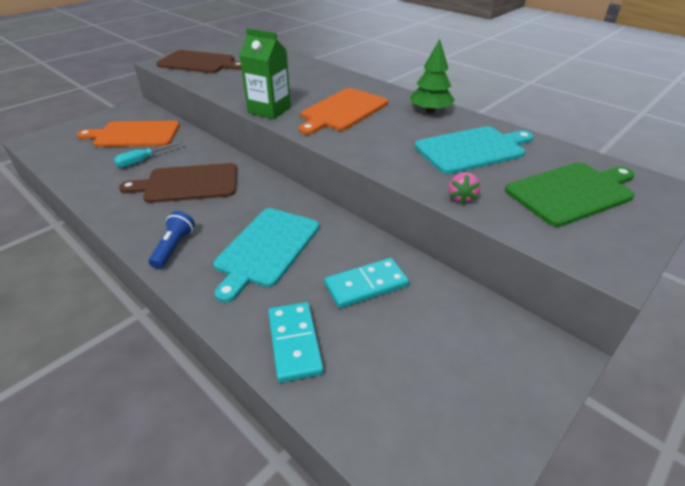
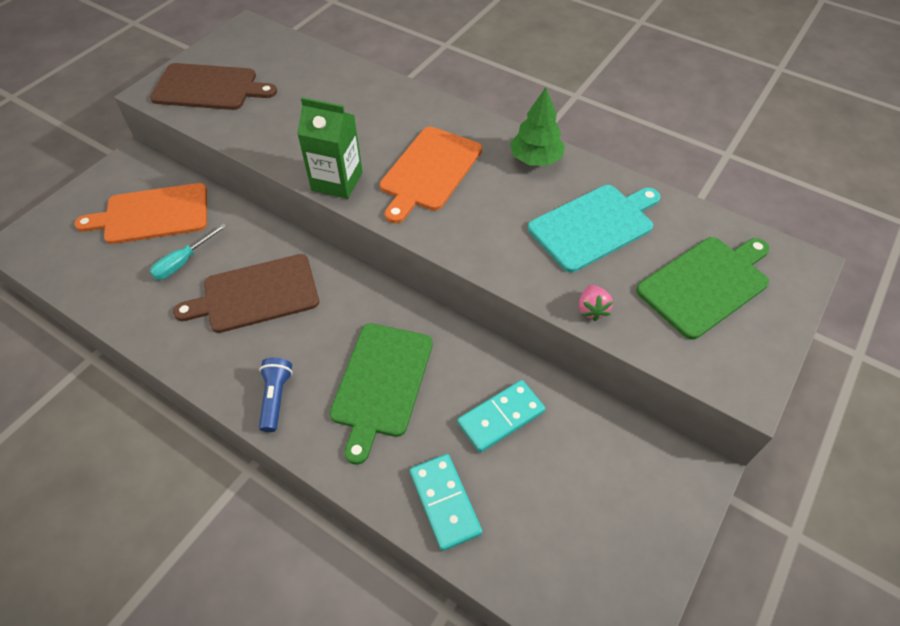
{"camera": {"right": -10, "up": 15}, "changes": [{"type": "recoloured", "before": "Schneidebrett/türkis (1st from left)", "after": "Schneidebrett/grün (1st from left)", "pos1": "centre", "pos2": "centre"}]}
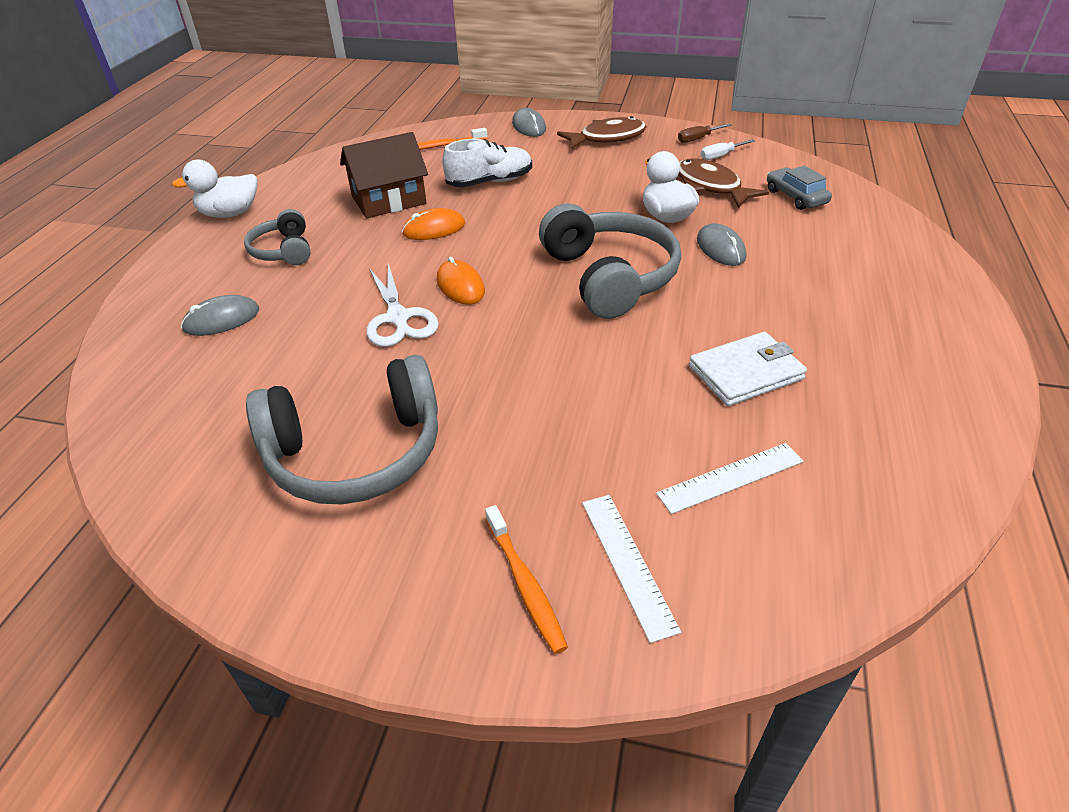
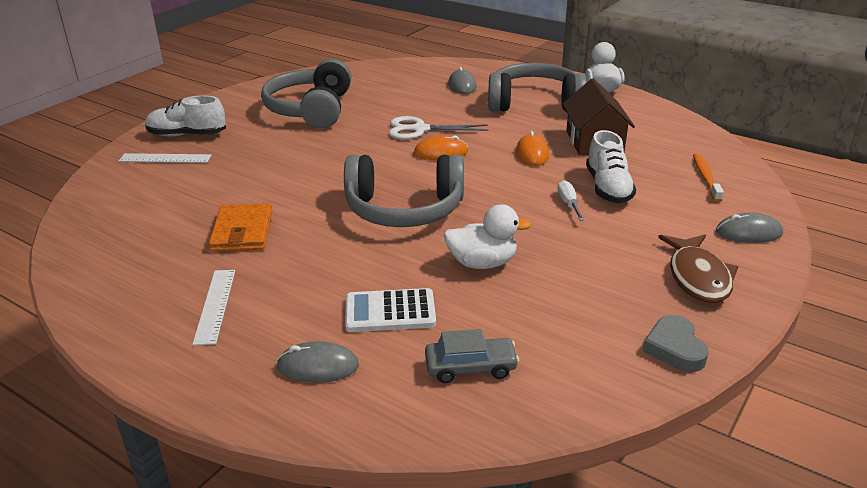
{"camera": {"right": 110, "up": -10}, "changes": [{"type": "resized", "before": "Kopfhörer/grau (1st from left in the first image)", "pos1": "top left", "pos2": "top centre", "scale": 1.85}, {"type": "replaced", "before": "Zahnbürste/orange (2nd from left)", "after": "Schuh/weiß (1st from left)", "pos1": "bottom centre", "pos2": "top left"}, {"type": "moved", "before": "Lineal/weiß (2nd from left)", "pos1": "middle right", "pos2": "middle left"}, {"type": "replaced", "before": "Schraubenzieher/braun", "after": "Herz/grau", "pos1": "top centre", "pos2": "bottom right"}, {"type": "removed", "before": "Fisch/braun (2nd from left)", "pos1": "top right"}, {"type": "recoloured", "before": "Geldbörse/weiß", "after": "Geldbörse/orange", "pos1": "middle right", "pos2": "middle left"}, {"type": "moved", "before": "Computermaus/grau (3rd from left in the first image)", "after": "Computermaus/grau (1st from left)", "pos1": "top right", "pos2": "bottom centre"}, {"type": "moved", "before": "Schraubenzieher/weiß", "pos1": "top right", "pos2": "centre"}, {"type": "added", "after": "Taschenrechner/weiß", "pos2": "centre"}]}
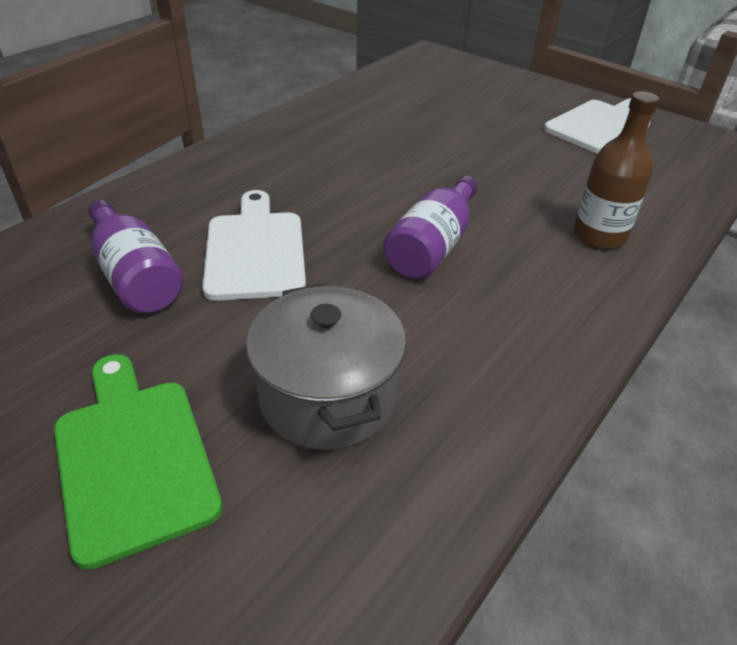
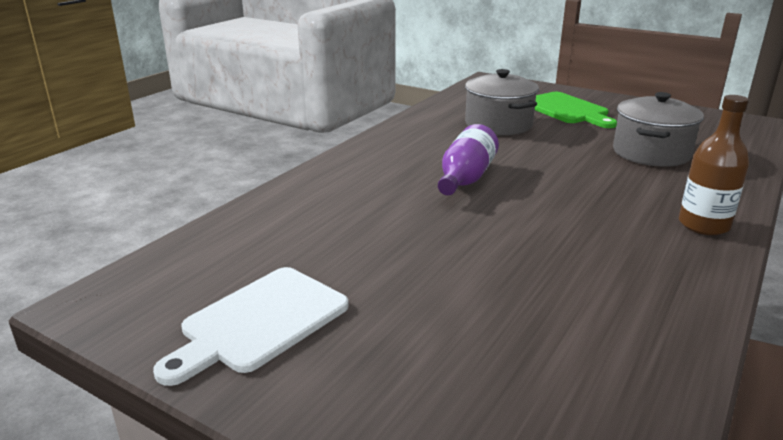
{"camera": {"right": 175, "up": -15}, "changes": [{"type": "replaced", "before": "Flasche/lila (1st from left)", "after": "Kochtopf/grau (2nd from left)", "pos1": "middle left", "pos2": "top right"}, {"type": "removed", "before": "Schneidebrett/weiß (1st from left)", "pos1": "centre"}, {"type": "moved", "before": "Flasche/braun", "pos1": "top right", "pos2": "middle right"}]}
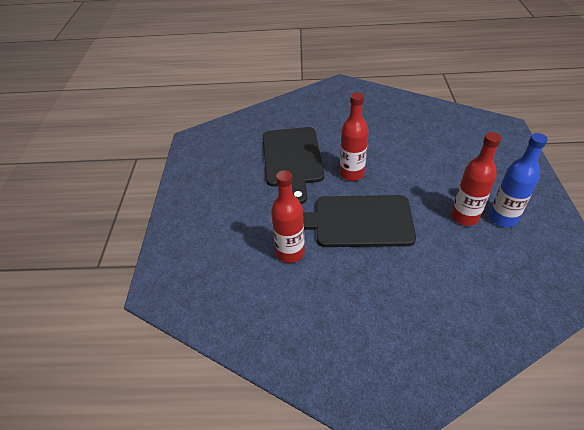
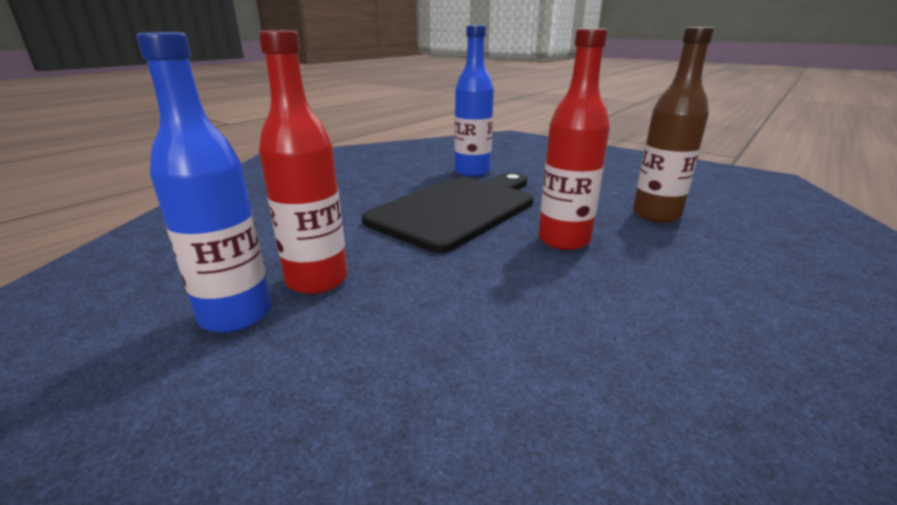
{"camera": {"right": 125, "up": -20}, "changes": [{"type": "replaced", "before": "Schneidebrett/schwarz (1st from left)", "after": "Flasche/braun", "pos1": "centre", "pos2": "top right"}, {"type": "recoloured", "before": "Flasche/rot (1st from left)", "after": "Flasche/blau (2nd from left)", "pos1": "centre", "pos2": "top centre"}]}
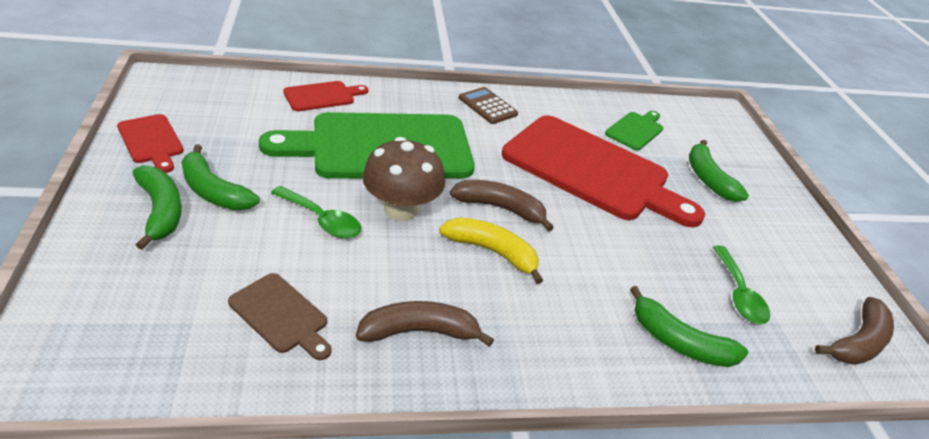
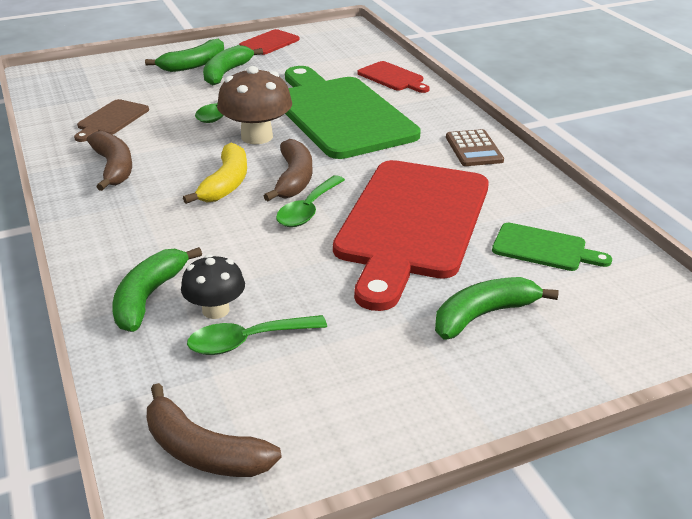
{"camera": {"right": 80, "up": -5}, "changes": [{"type": "turned", "before": "Taschenrechner/braun", "pos1": "top centre", "pos2": "top right", "turn": 135}, {"type": "added", "after": "Pilz/schwarz", "pos2": "middle left"}, {"type": "added", "after": "Löffel/grün (3rd from left)", "pos2": "centre"}]}
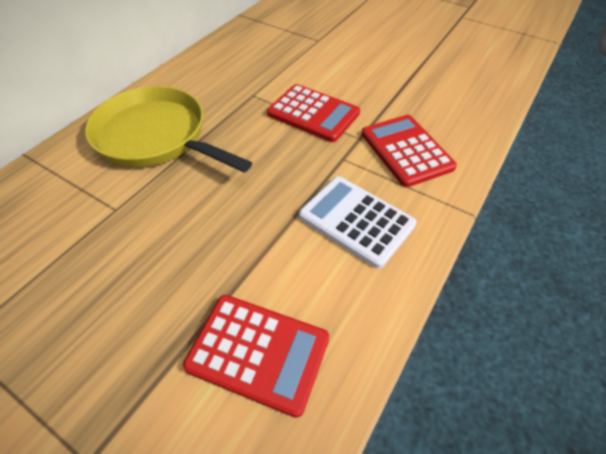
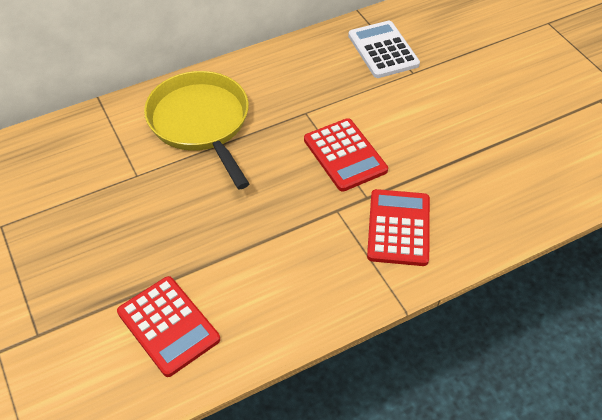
{"camera": {"right": 30, "up": 0}, "changes": [{"type": "moved", "before": "Taschenrechner/weiß", "pos1": "centre", "pos2": "top centre"}]}
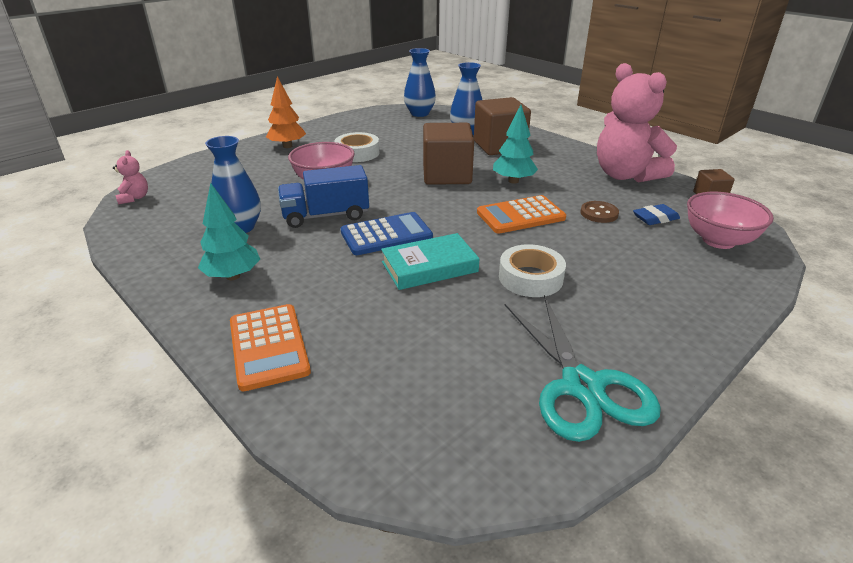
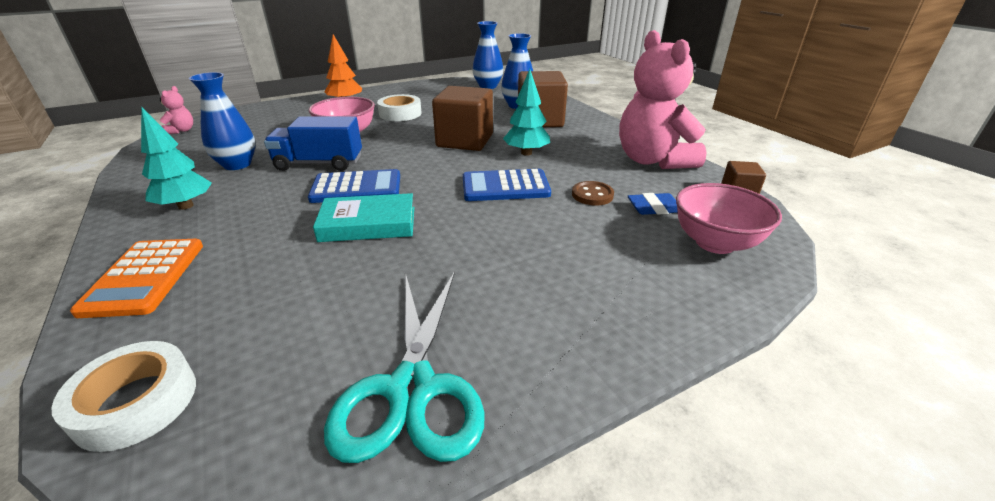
{"camera": {"right": 15, "up": 0}, "changes": [{"type": "recoloured", "before": "Taschenrechner/orange (2nd from left)", "after": "Taschenrechner/blau (2nd from left)", "pos1": "centre", "pos2": "centre"}, {"type": "moved", "before": "Klebeband/weiß (2nd from left in the first image)", "after": "Klebeband/weiß (1st from left)", "pos1": "centre", "pos2": "bottom left"}]}
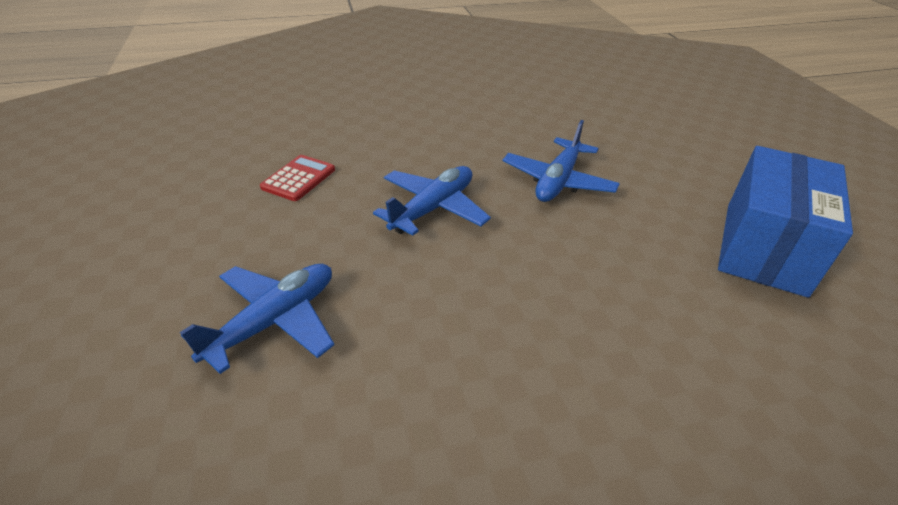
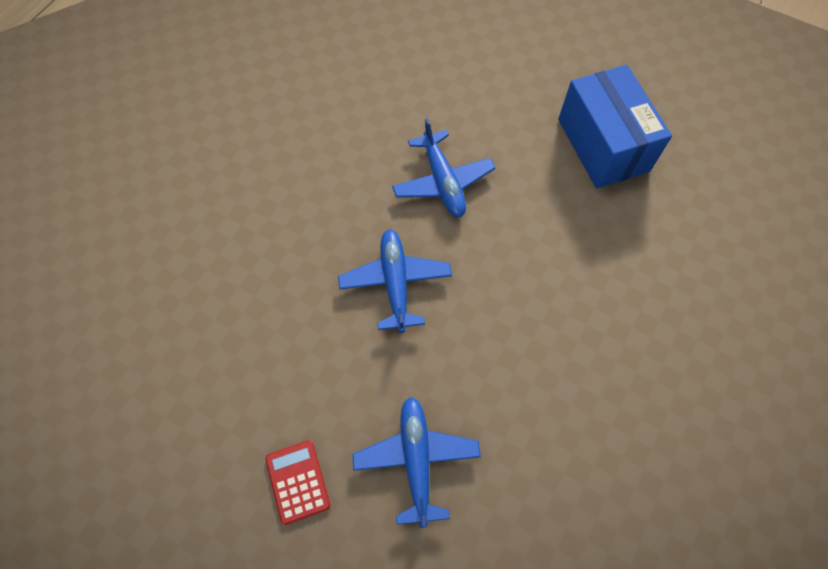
{"camera": {"right": -45, "up": 25}, "changes": [{"type": "moved", "before": "Taschenrechner/rot", "pos1": "middle left", "pos2": "bottom centre"}]}
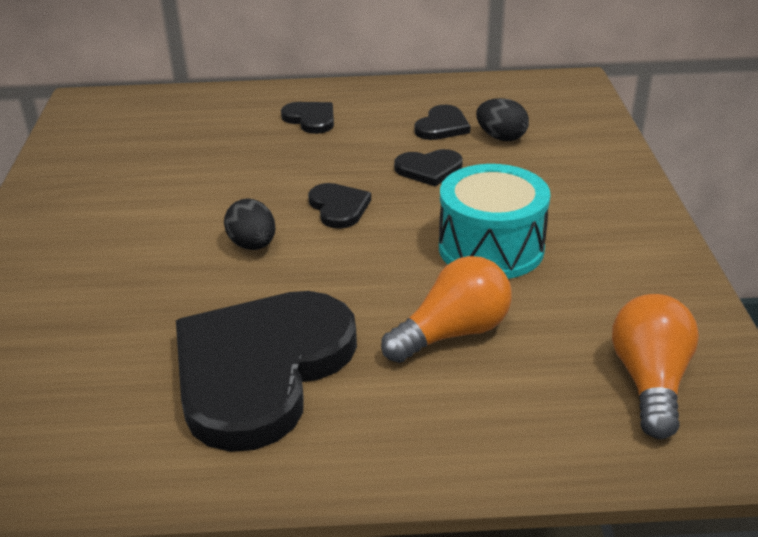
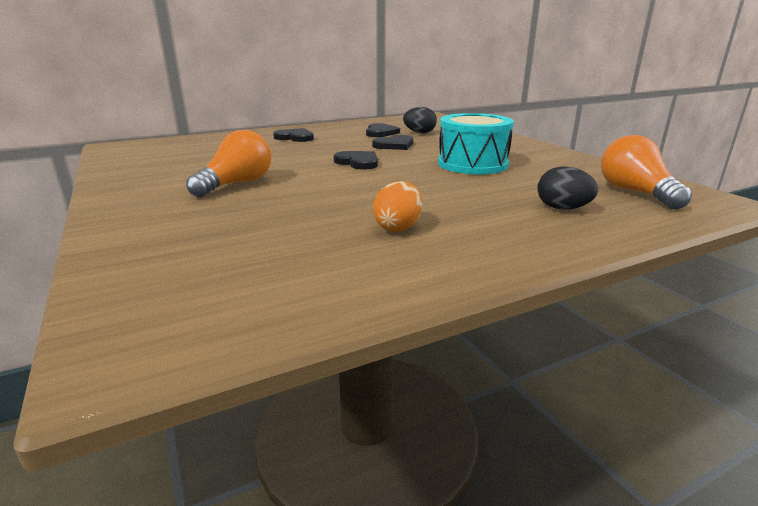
{"camera": {"right": -25, "up": -10}, "changes": [{"type": "replaced", "before": "Herz/schwarz (1st from left)", "after": "Ei/orange", "pos1": "bottom centre", "pos2": "centre"}, {"type": "moved", "before": "Ei/schwarz (1st from left in the first image)", "after": "Ei/schwarz (2nd from left)", "pos1": "middle left", "pos2": "middle right"}, {"type": "moved", "before": "Glühbirne/orange (1st from left)", "pos1": "centre", "pos2": "top left"}]}
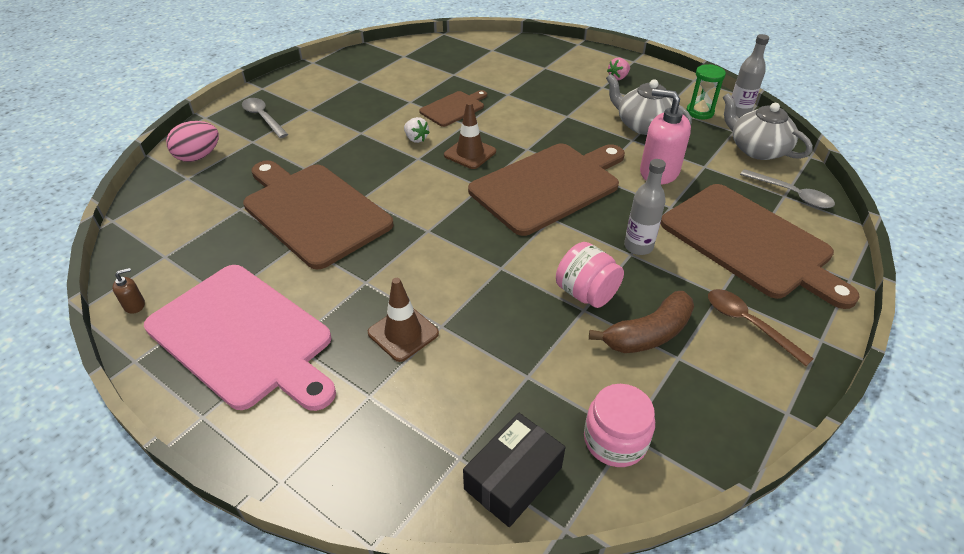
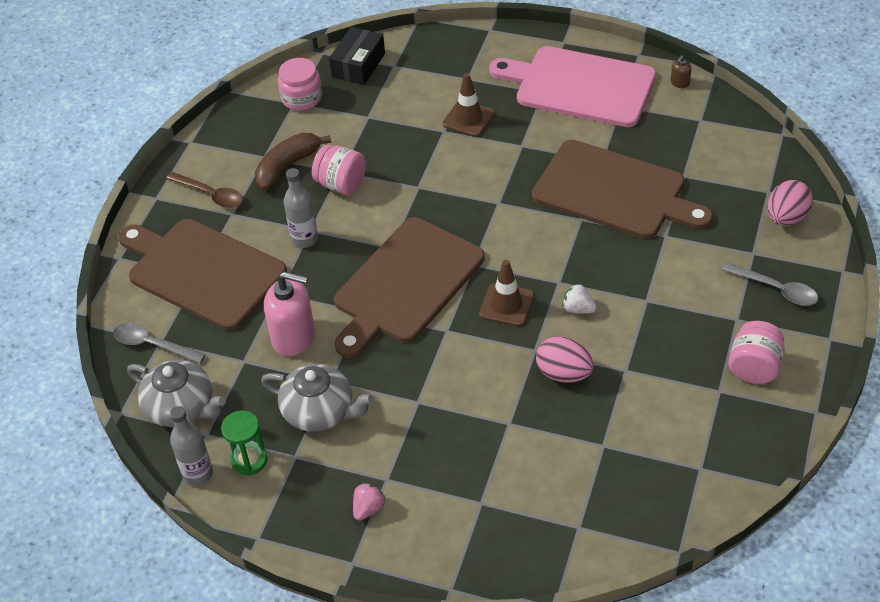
{"camera": {"right": 165, "up": 5}, "changes": [{"type": "replaced", "before": "Schneidebrett/braun (2nd from left)", "after": "Ei/rosa (1st from left)", "pos1": "top centre", "pos2": "centre"}, {"type": "added", "after": "Einmachglas/rosa (3rd from left)", "pos2": "middle right"}]}
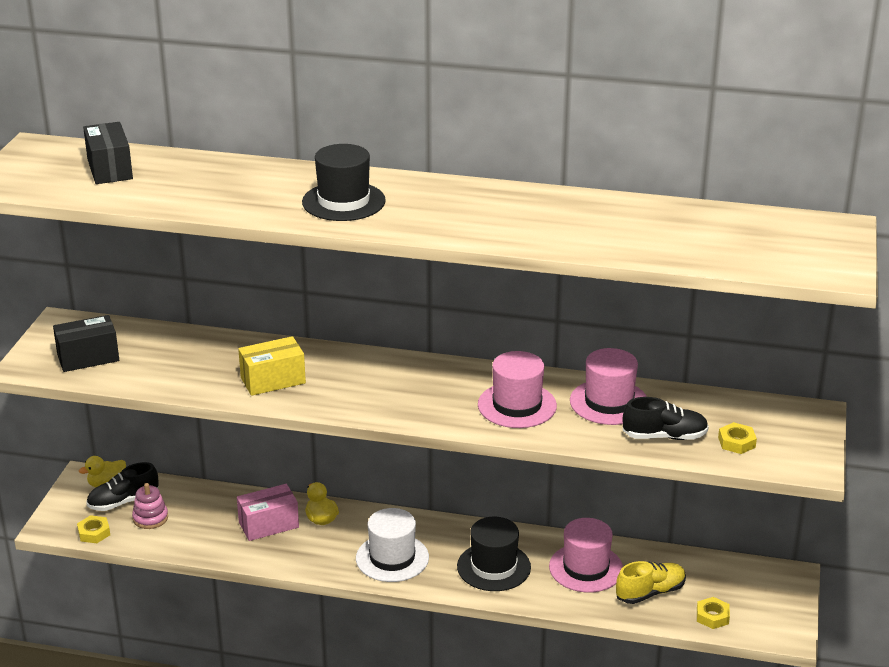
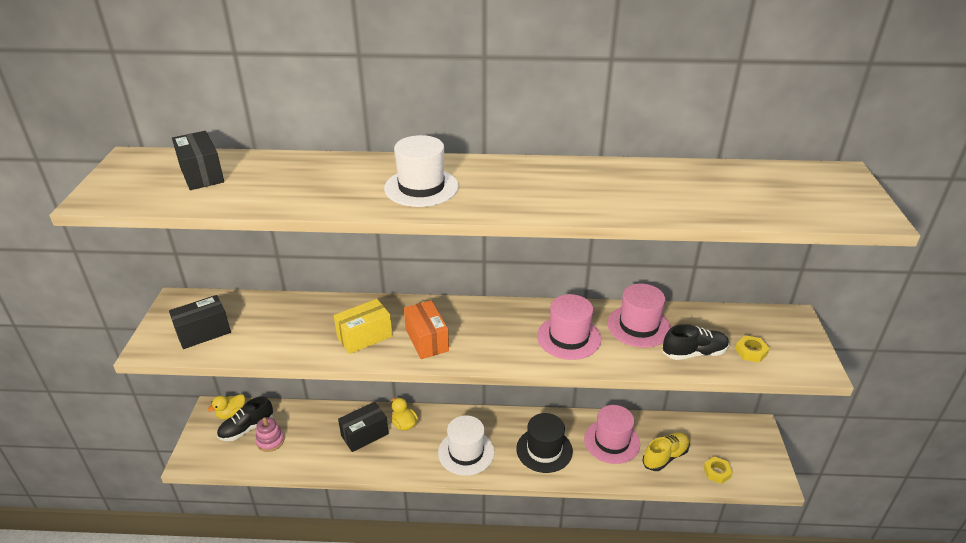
{"camera": {"right": -10, "up": 5}, "changes": [{"type": "removed", "before": "Sechskantmutter/gelb (1st from left)", "pos1": "bottom left"}, {"type": "recoloured", "before": "Schachtel/rosa", "after": "Schachtel/schwarz (3rd from left)", "pos1": "bottom left", "pos2": "bottom centre"}, {"type": "recoloured", "before": "Hut/schwarz (1st from left)", "after": "Hut/weiß (1st from left)", "pos1": "top centre", "pos2": "top centre"}, {"type": "added", "after": "Schachtel/orange", "pos2": "centre"}]}
